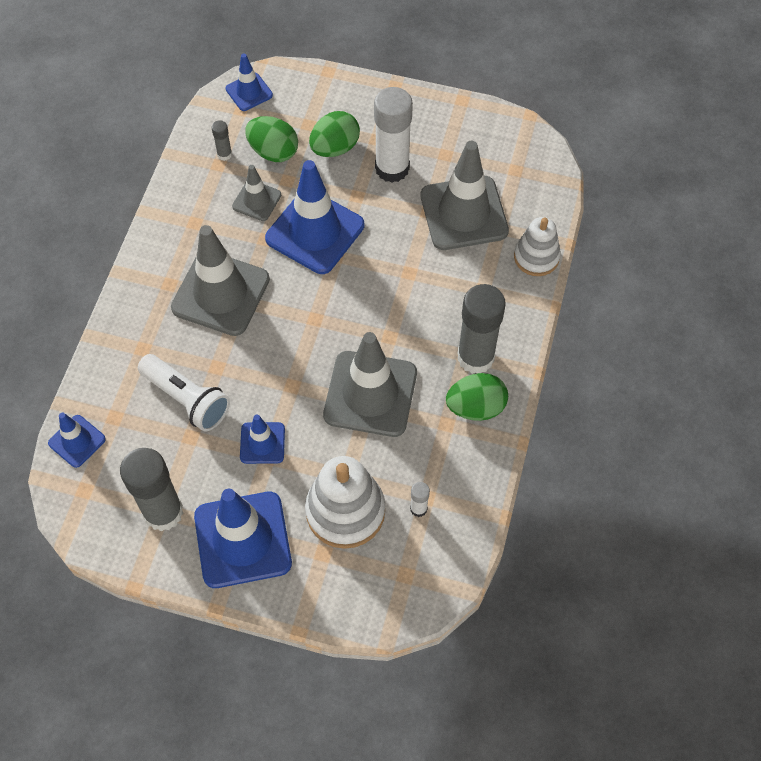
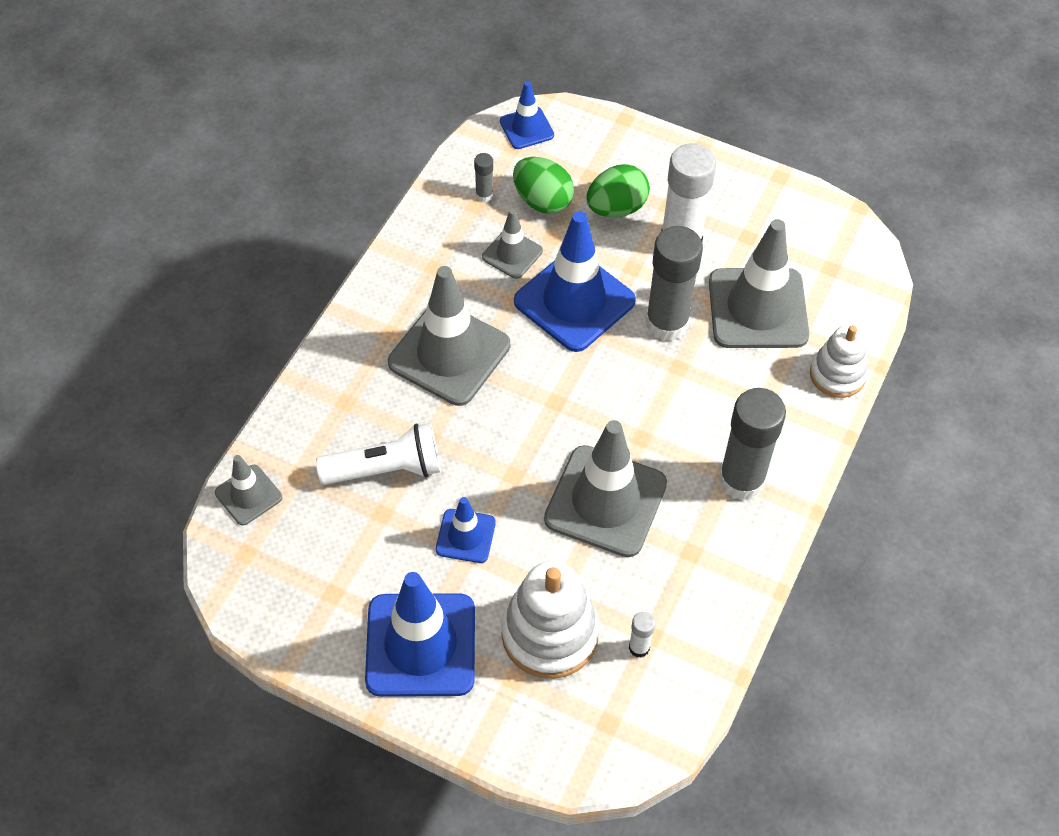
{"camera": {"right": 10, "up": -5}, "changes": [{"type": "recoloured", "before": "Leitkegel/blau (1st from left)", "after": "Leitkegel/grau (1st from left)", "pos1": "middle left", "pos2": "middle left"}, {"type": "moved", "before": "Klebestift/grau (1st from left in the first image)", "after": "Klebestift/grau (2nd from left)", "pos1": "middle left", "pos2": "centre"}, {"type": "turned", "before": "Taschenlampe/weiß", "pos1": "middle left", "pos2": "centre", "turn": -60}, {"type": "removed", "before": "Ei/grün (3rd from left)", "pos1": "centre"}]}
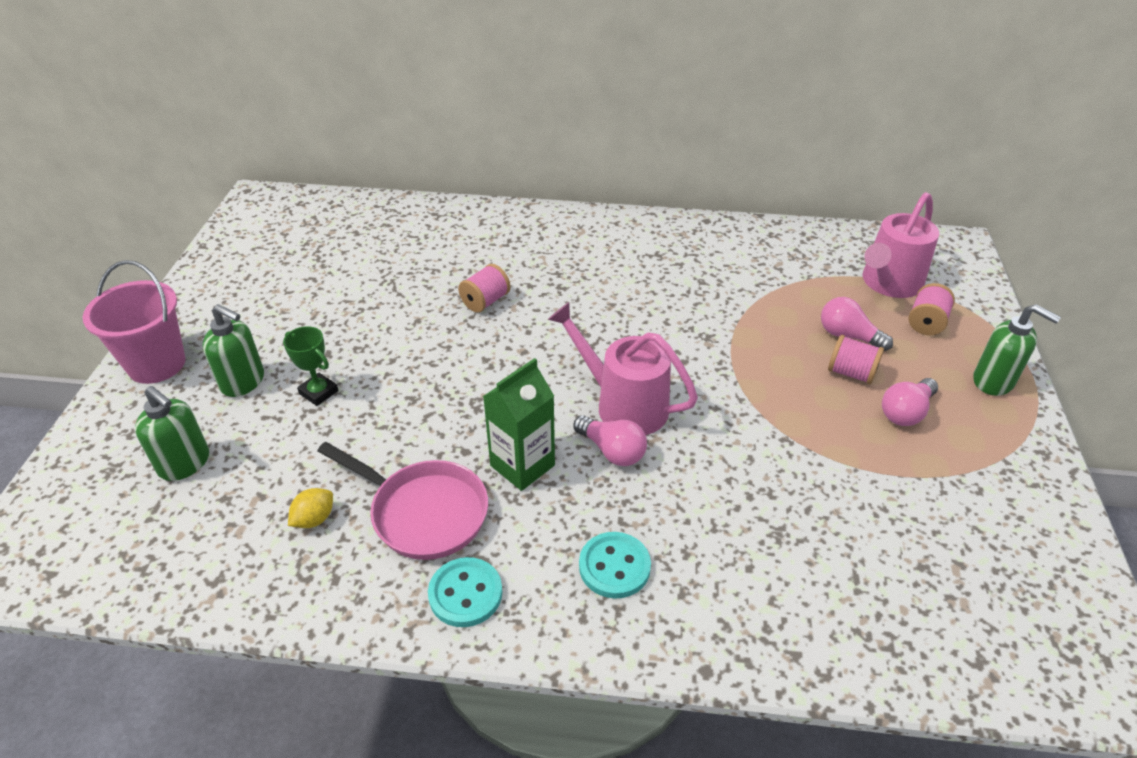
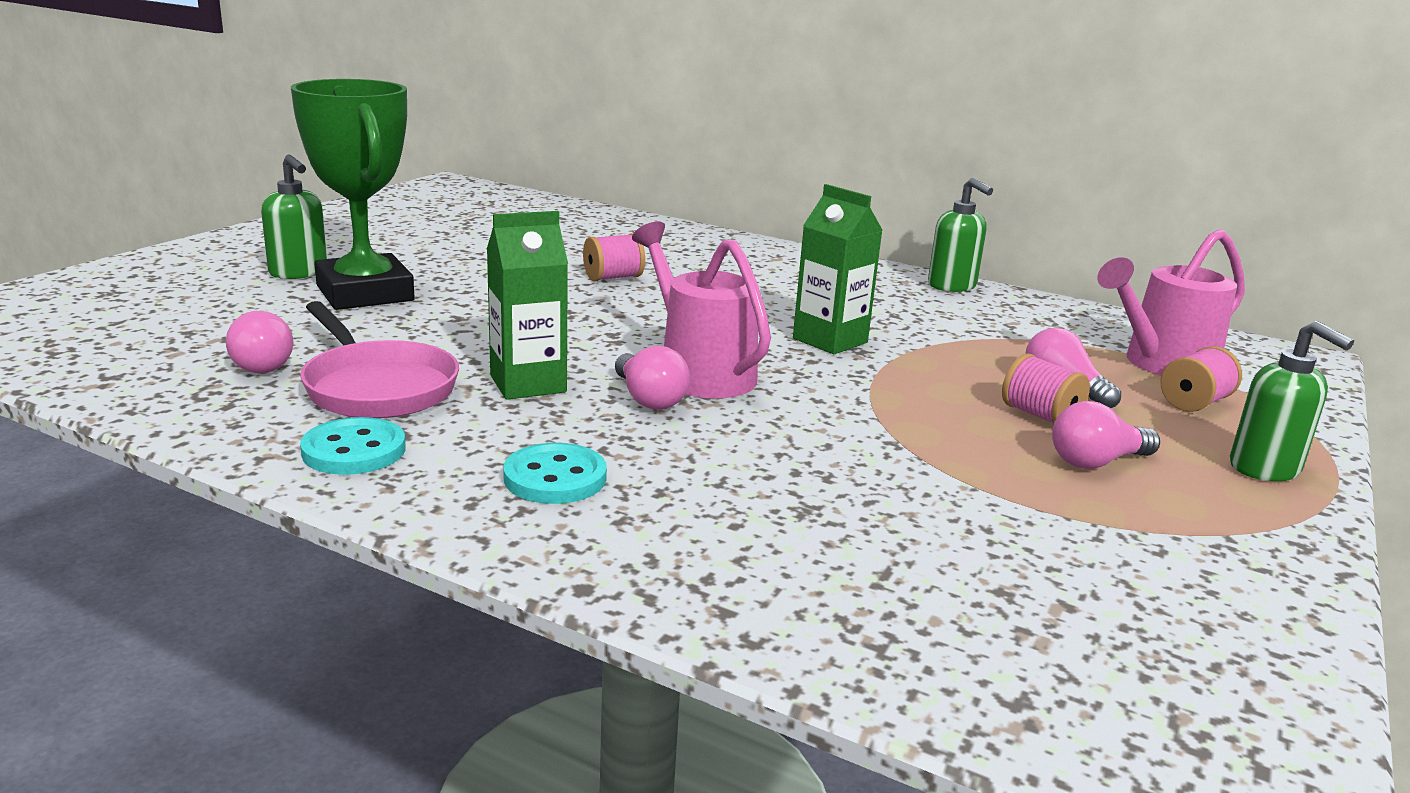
{"camera": {"right": 20, "up": -20}, "changes": [{"type": "removed", "before": "Eimer/rosa", "pos1": "middle left"}, {"type": "moved", "before": "Seifenspender/grün (1st from left in the first image)", "after": "Seifenspender/grün (2nd from left)", "pos1": "middle left", "pos2": "top right"}, {"type": "resized", "before": "Pokal/grün", "pos1": "middle left", "pos2": "top left", "scale": 2.31}, {"type": "replaced", "before": "Zitrone/gelb", "after": "Glühbirne/rosa (1st from left)", "pos1": "bottom left", "pos2": "middle left"}, {"type": "added", "after": "Getränkekarton/grün (2nd from left)", "pos2": "centre"}]}
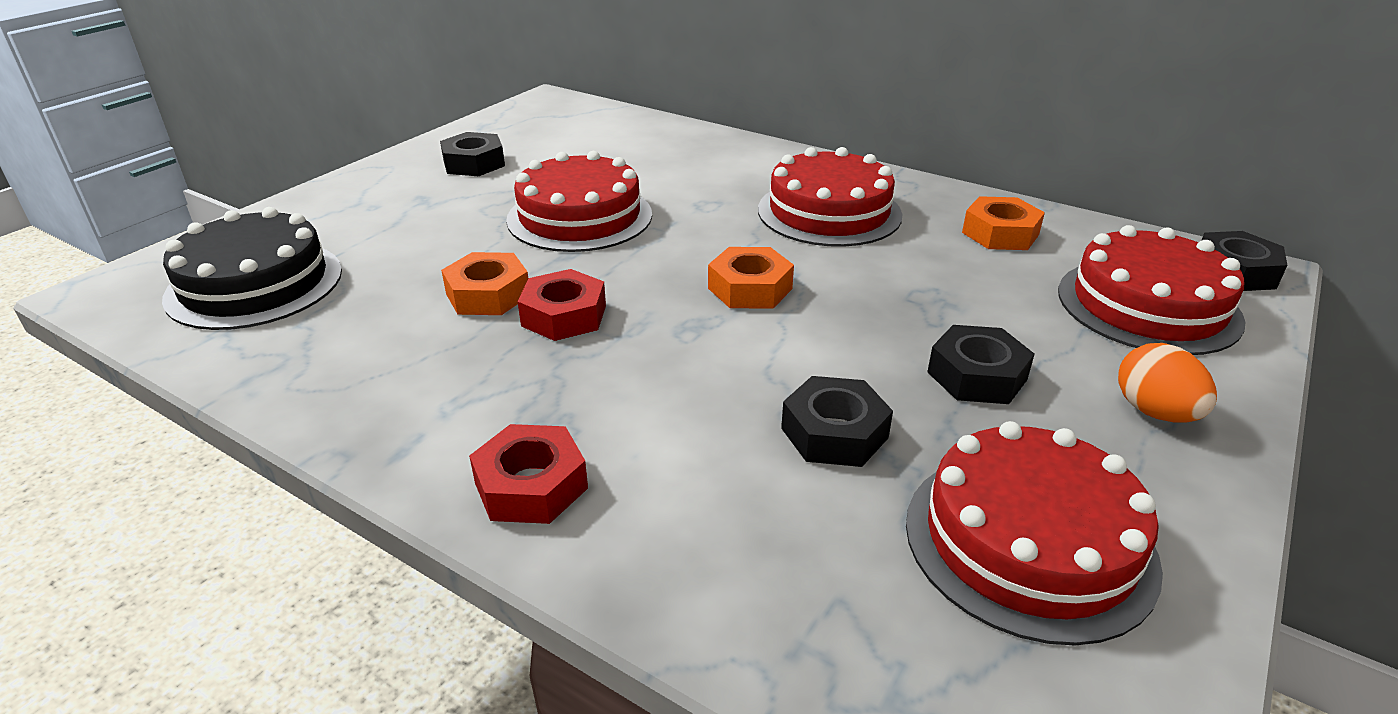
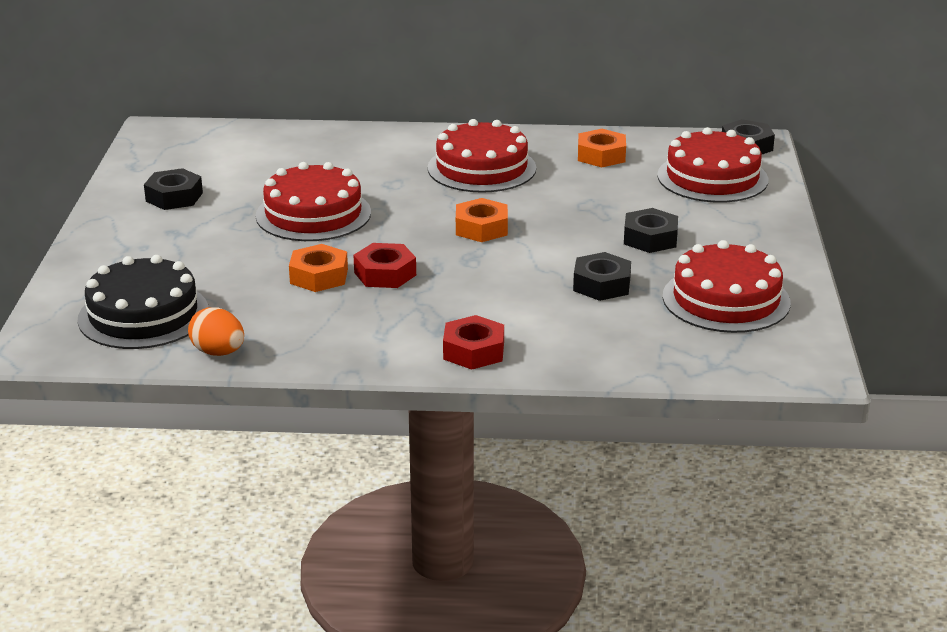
{"camera": {"right": -30, "up": -5}, "changes": [{"type": "moved", "before": "Ei/orange", "pos1": "middle right", "pos2": "middle left"}]}
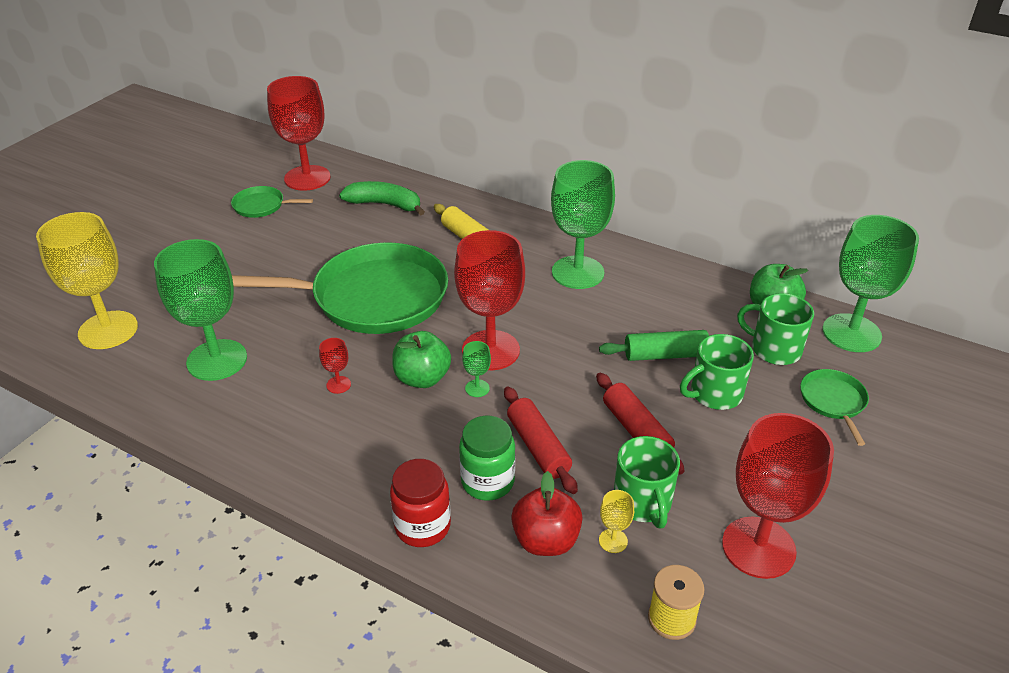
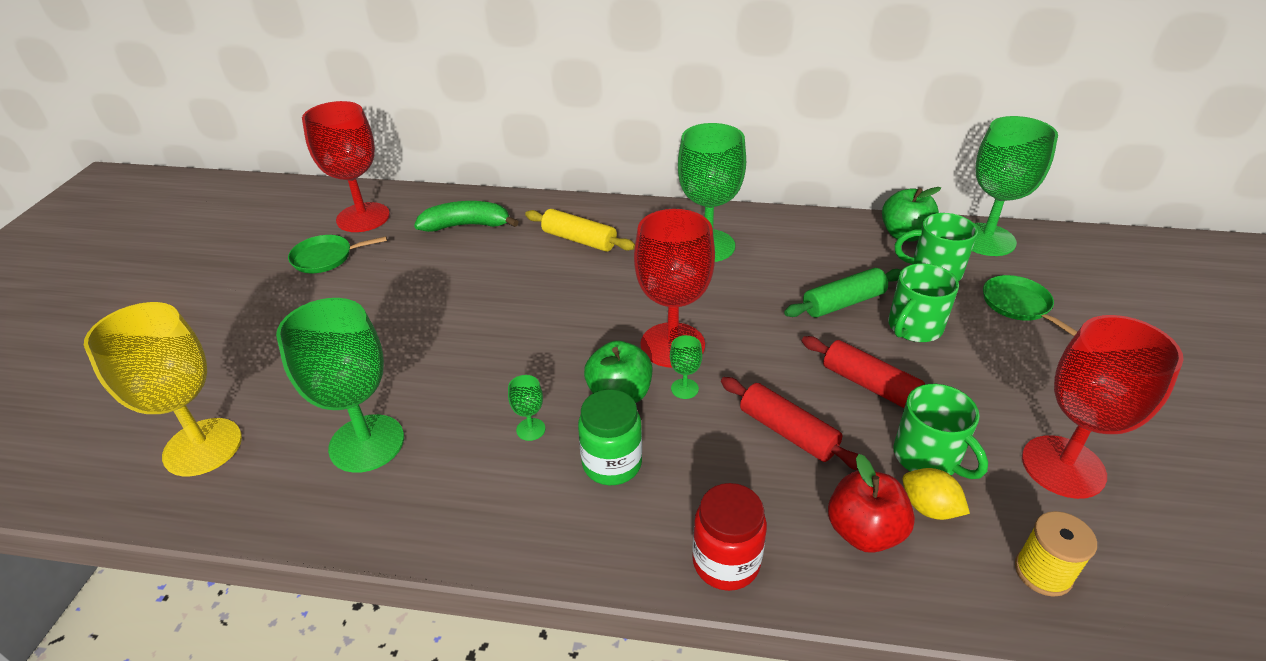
{"camera": {"right": -20, "up": 0}, "changes": [{"type": "removed", "before": "Pfanne/grün (2nd from left)", "pos1": "centre"}, {"type": "recoloured", "before": "Kelch/rot (2nd from left)", "after": "Kelch/grün (2nd from left)", "pos1": "middle left", "pos2": "centre"}, {"type": "moved", "before": "Einmachglas/grün", "pos1": "bottom centre", "pos2": "centre"}, {"type": "replaced", "before": "Kelch/gelb (2nd from left)", "after": "Zitrone/gelb", "pos1": "bottom centre", "pos2": "bottom right"}]}
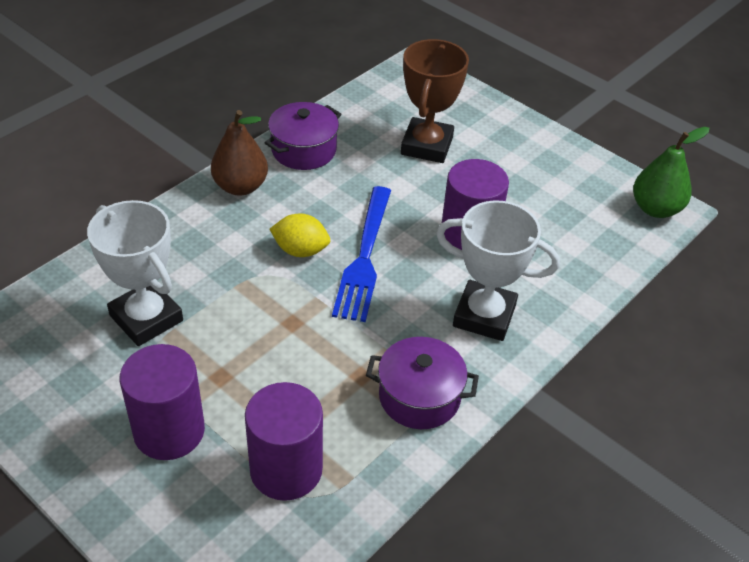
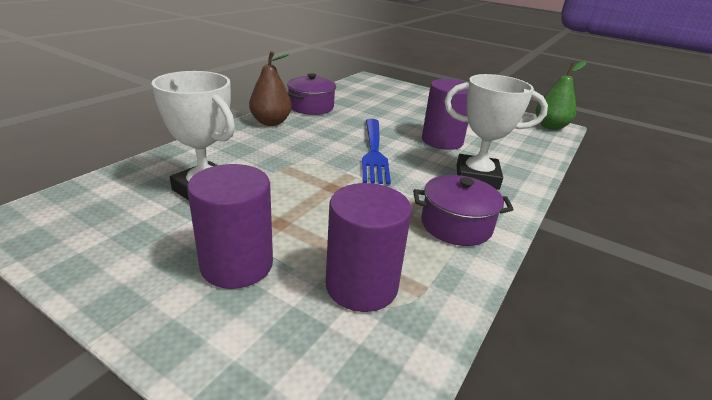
{"camera": {"right": -10, "up": -15}, "changes": [{"type": "removed", "before": "Zitrone/gelb", "pos1": "centre"}, {"type": "removed", "before": "Pokal/braun", "pos1": "top centre"}]}
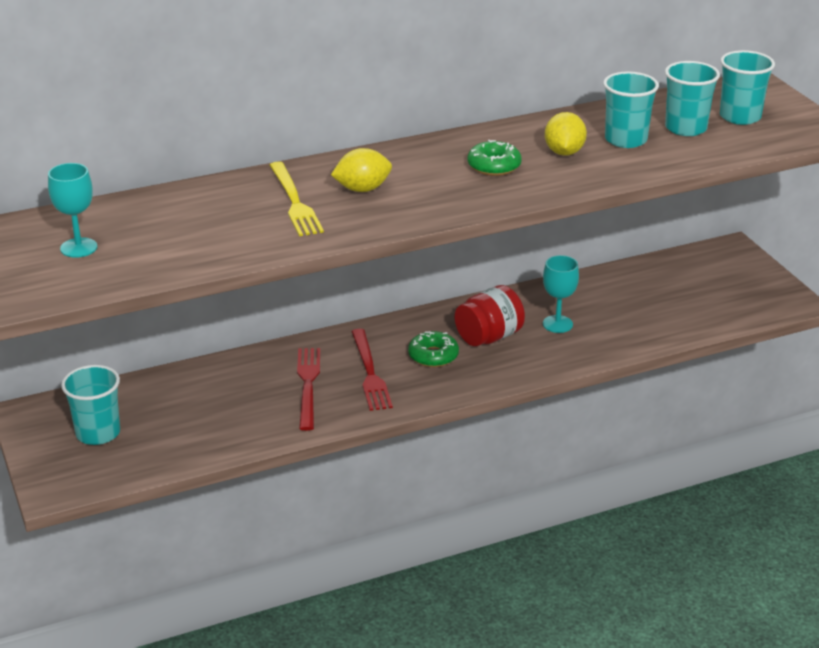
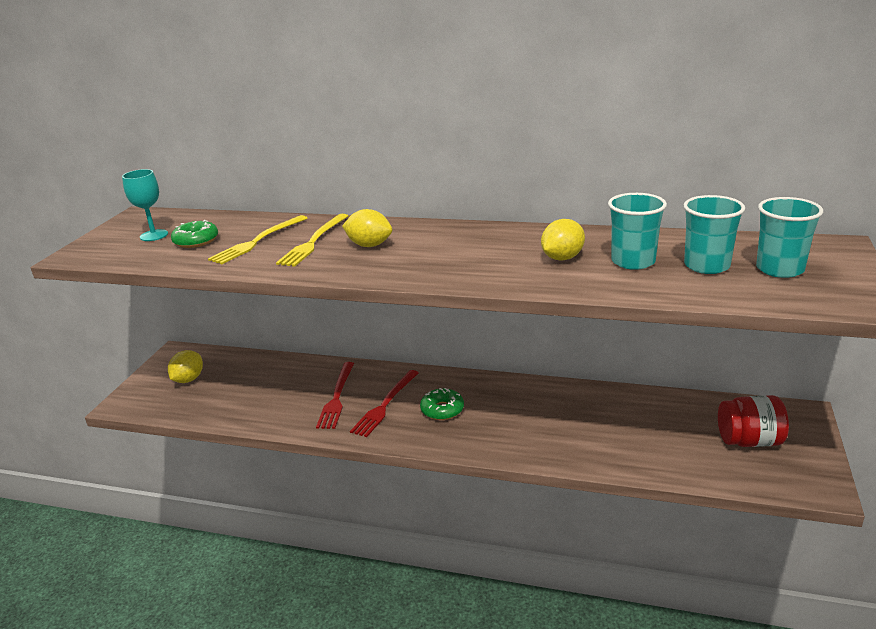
{"camera": {"right": 40, "up": -5}, "changes": [{"type": "replaced", "before": "Becher/türkis (1st from left)", "after": "Zitrone/gelb (1st from left)", "pos1": "middle left", "pos2": "middle left"}, {"type": "turned", "before": "Gabel/rot (1st from left)", "pos1": "centre", "pos2": "centre", "turn": 150}, {"type": "moved", "before": "Einmachglas/rot", "pos1": "centre", "pos2": "bottom right"}, {"type": "moved", "before": "Donut/grün (2nd from left in the first image)", "after": "Donut/grün (1st from left)", "pos1": "top centre", "pos2": "middle left"}, {"type": "removed", "before": "Kelch/türkis (2nd from left)", "pos1": "middle right"}, {"type": "added", "after": "Gabel/gelb (1st from left)", "pos2": "middle left"}]}
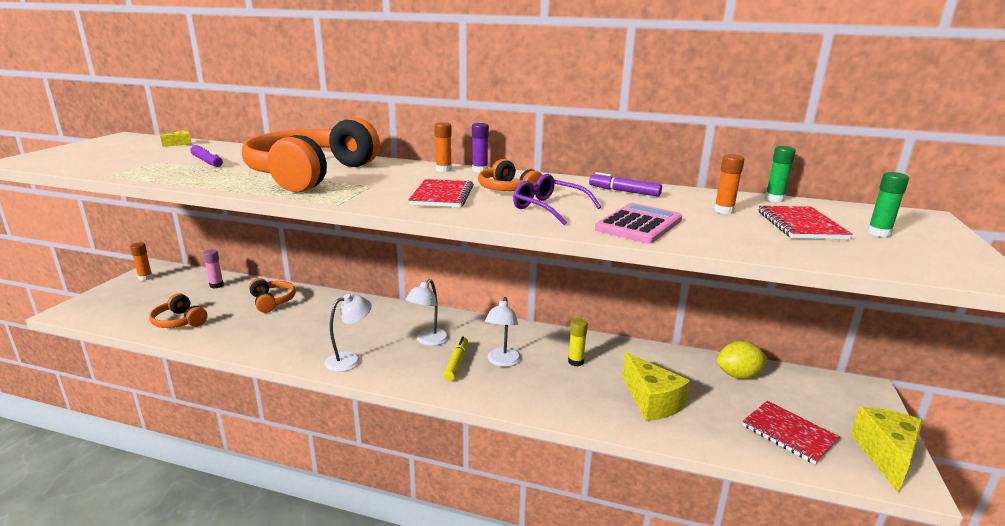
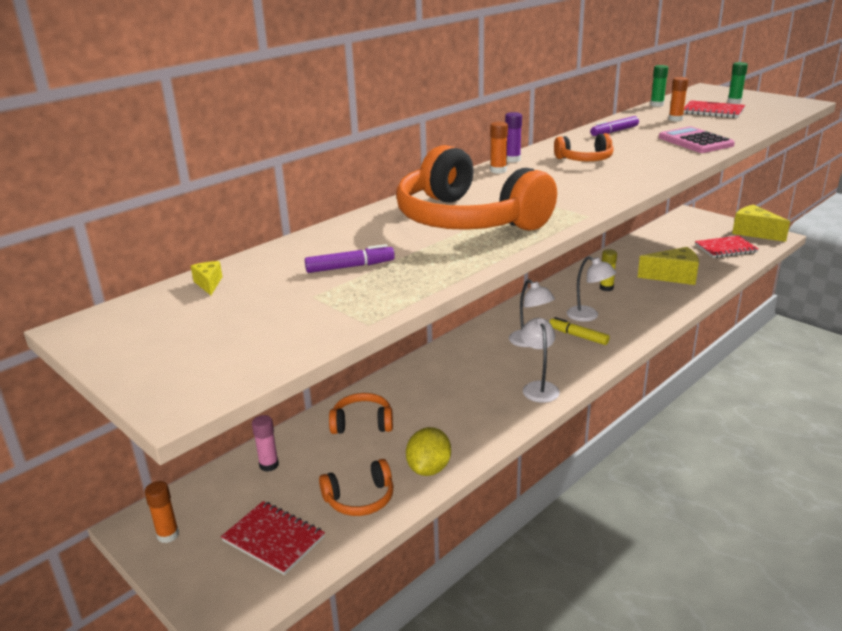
{"camera": {"right": -60, "up": 5}, "changes": [{"type": "moved", "before": "Notizbuch/rot (1st from left)", "pos1": "centre", "pos2": "bottom left"}, {"type": "removed", "before": "Brille/lila", "pos1": "centre"}, {"type": "moved", "before": "Zitrone/gelb", "pos1": "bottom right", "pos2": "bottom centre"}]}
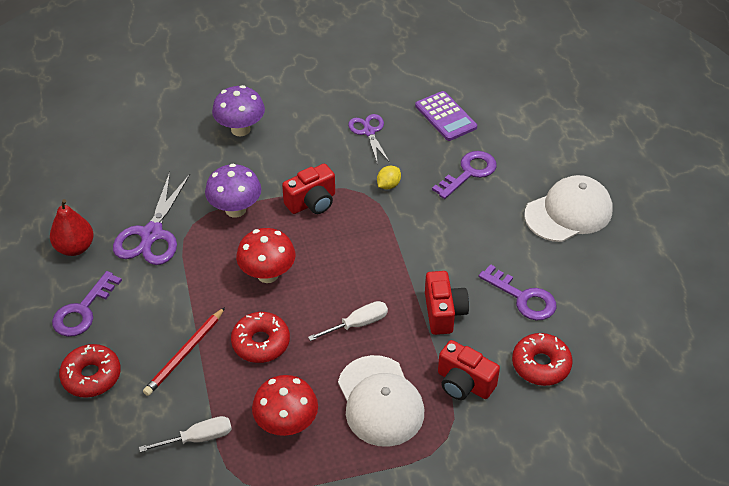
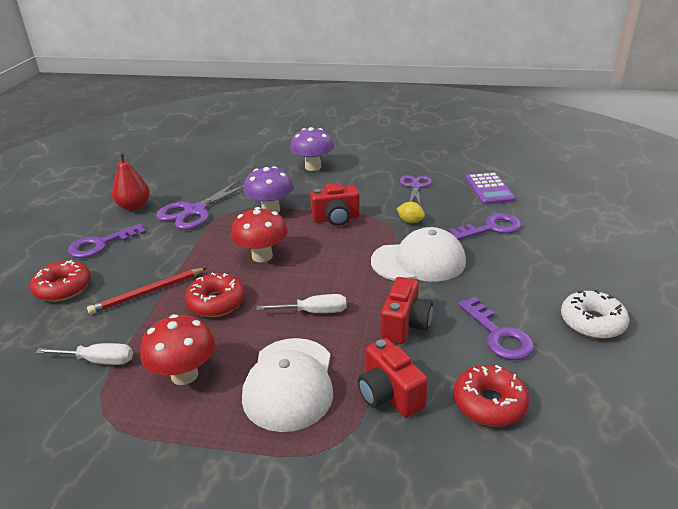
{"camera": {"right": 25, "up": -15}, "changes": [{"type": "turned", "before": "Zitrone/gelb", "pos1": "centre", "pos2": "centre", "turn": 60}, {"type": "moved", "before": "Kappe/weiß (2nd from left)", "pos1": "middle right", "pos2": "centre"}, {"type": "added", "after": "Donut/weiß", "pos2": "middle right"}]}
